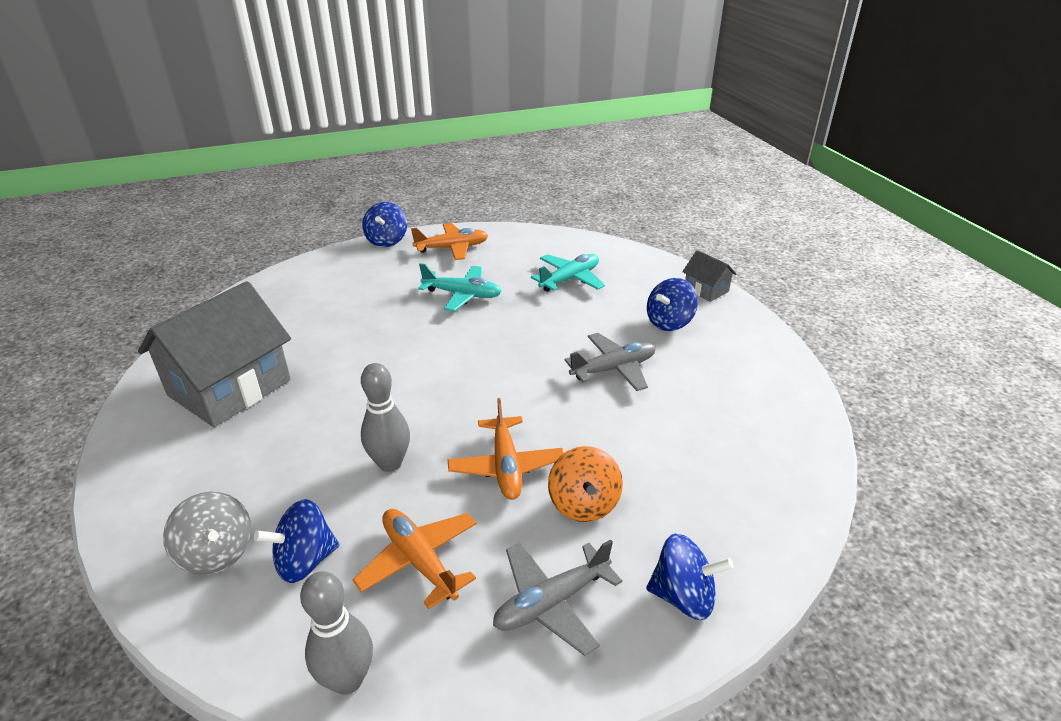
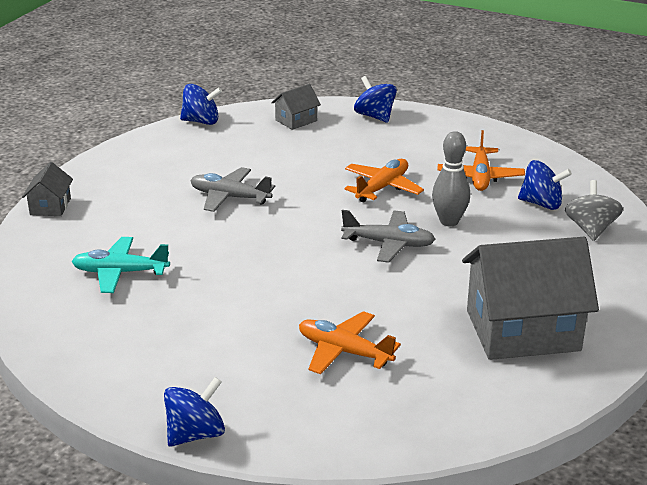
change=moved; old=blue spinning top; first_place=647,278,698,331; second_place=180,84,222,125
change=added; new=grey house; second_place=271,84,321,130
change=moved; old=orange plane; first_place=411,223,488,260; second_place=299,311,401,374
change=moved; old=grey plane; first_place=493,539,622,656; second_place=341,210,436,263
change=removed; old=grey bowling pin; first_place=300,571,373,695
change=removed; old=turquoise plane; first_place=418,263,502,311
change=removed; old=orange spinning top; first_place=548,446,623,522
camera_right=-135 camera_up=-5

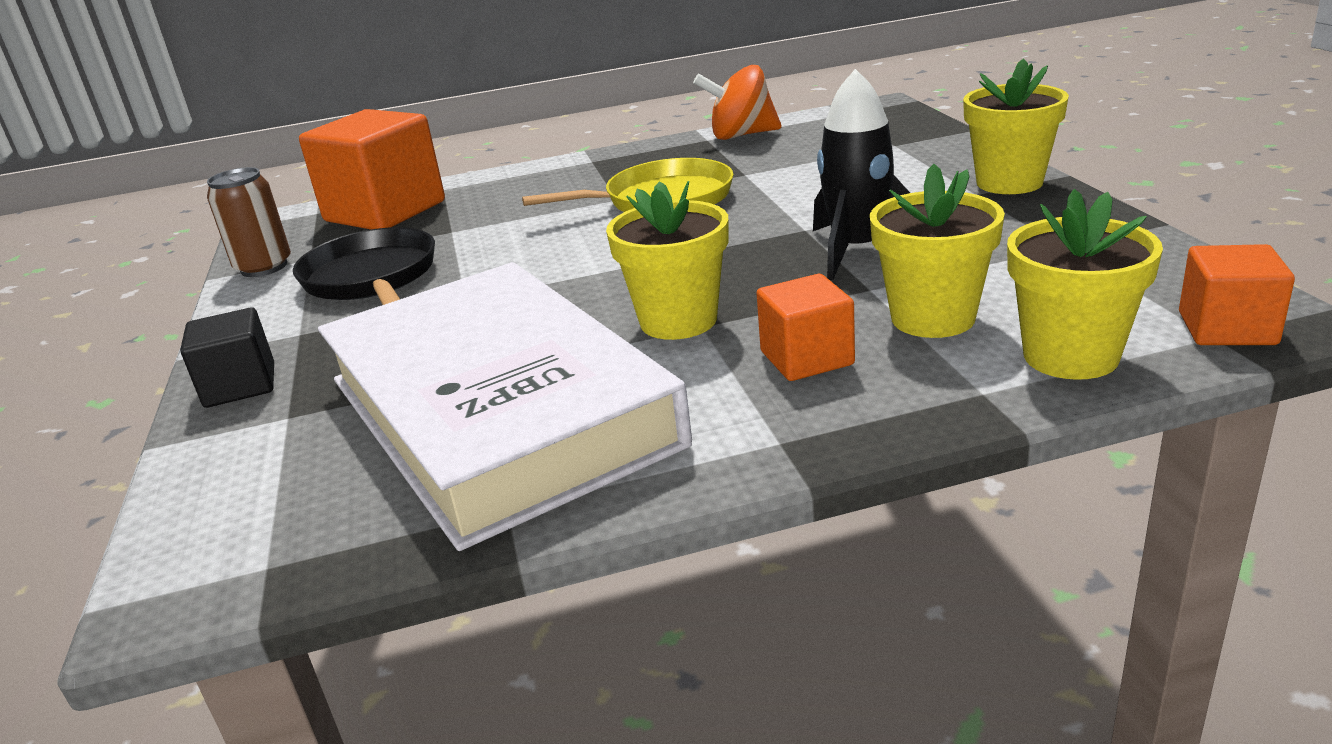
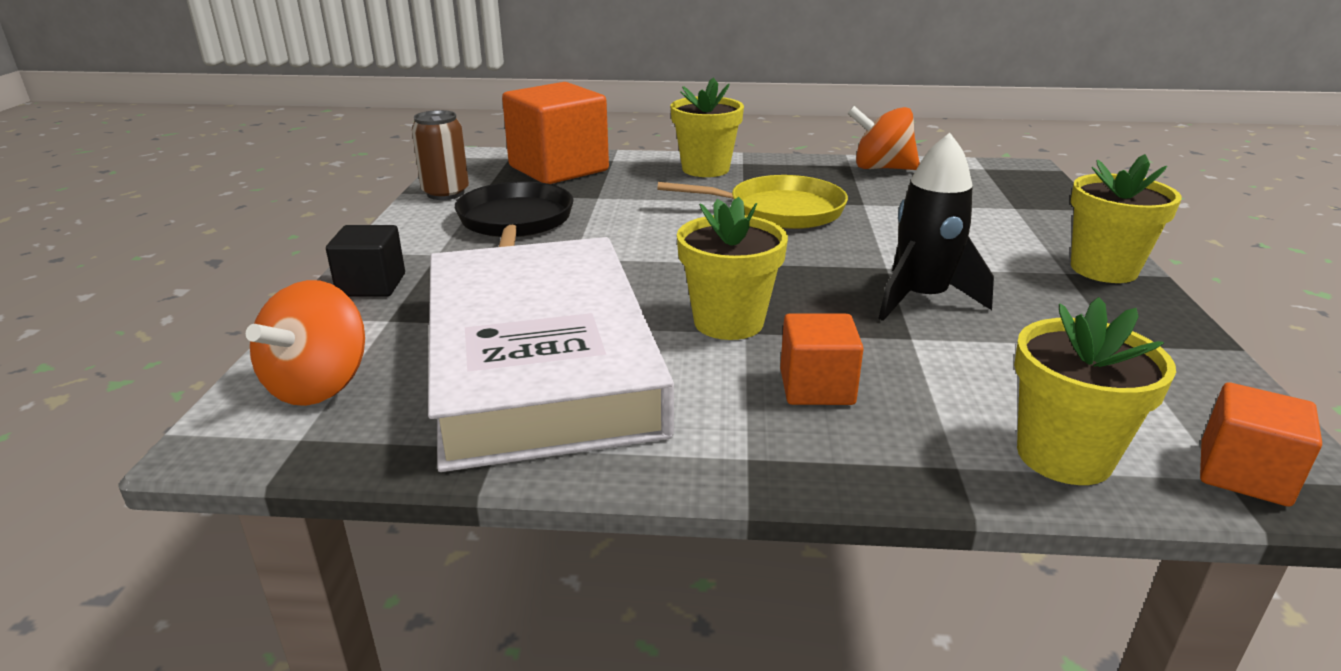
change=added; new=orange spinning top; second_place=246,280,365,406
change=moved; old=yellow flower pot; first_place=870,164,1005,338; second_place=671,77,744,177
camera_right=15 camera_up=0

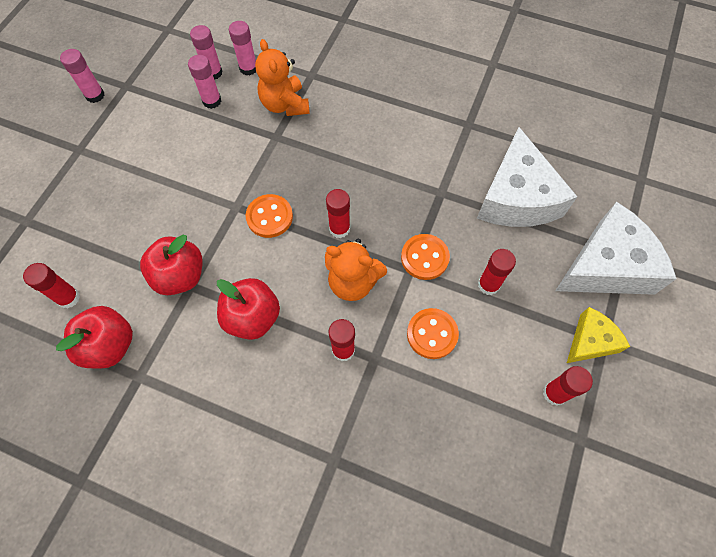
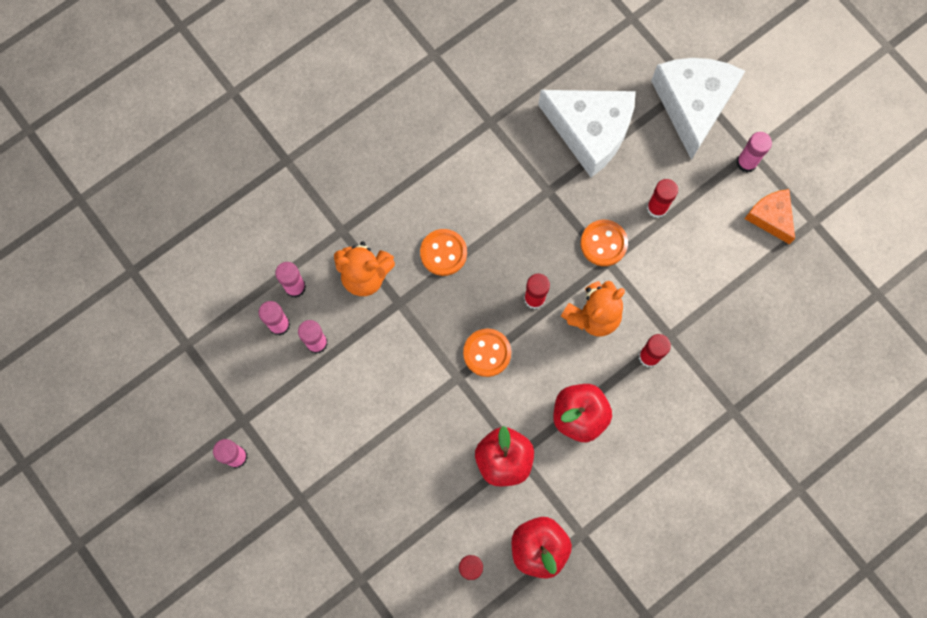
change=moved; old=orange button; first_place=407,308,459,359; second_place=420,229,467,276
change=replaced; old=yellow cheese; new=pink glue stick; first_place=567,307,630,363; second_place=736,132,772,172
change=replaced; old=red glue stick; new=orange cheese; first_place=543,366,593,406; second_place=745,189,795,244
camera_right=-60 camera_up=10

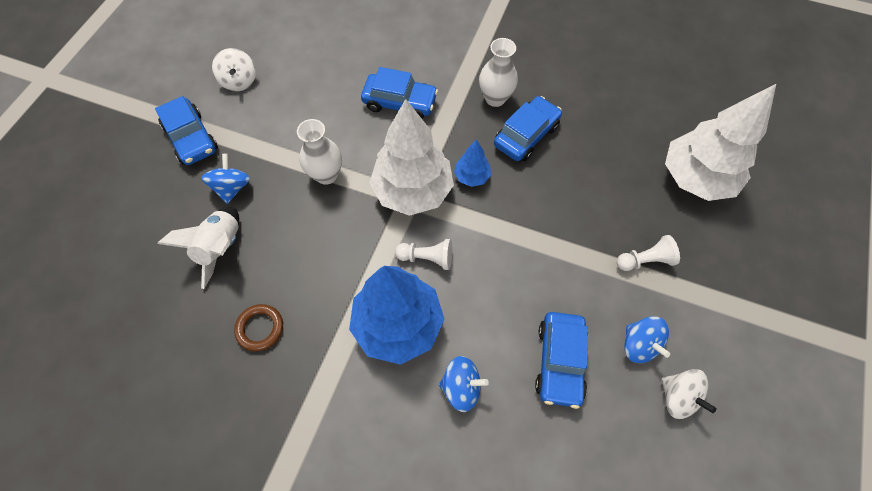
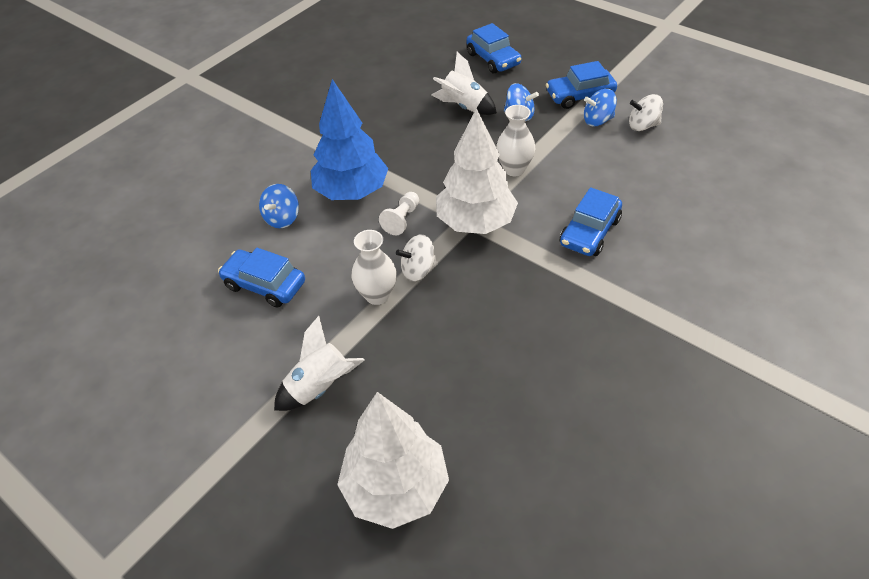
change=replaced; old=white pawn; new=white rocket; first_place=617,235,680,271; second_place=274,316,364,411
change=moved; old=white vase; first_place=479,38,518,107; second_place=351,230,397,305
change=moved; old=white spinning top; first_place=662,369,717,419; second_place=396,234,438,281
change=moved; old=blue car; first_place=494,96,562,162; second_place=466,23,522,73
change=moved; old=blue spinning top; first_place=624,316,670,363; second_place=584,89,617,126
change=removed; old=brown ring; first_place=234,304,283,351
change=removed; old=blue tree; first_place=454,139,491,187
camera_right=110 camera_up=-15

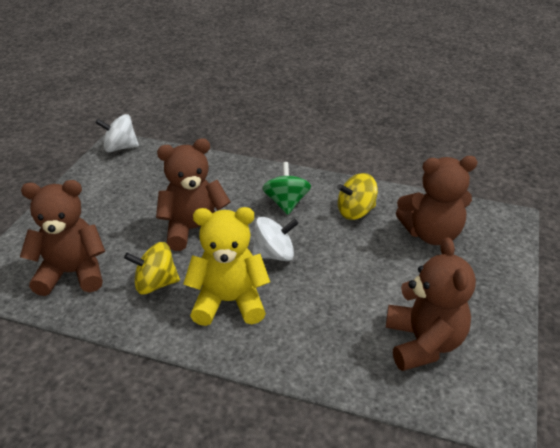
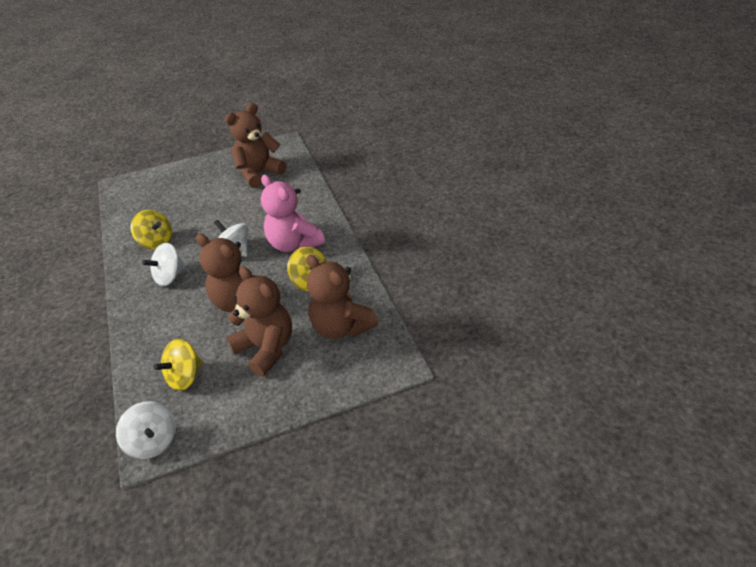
change=recoloured; old=green spinning top; new=white spinning top; first_place=262,162,311,215; second_place=142,243,186,286
change=added; new=yellow spinning top; second_place=153,339,203,391
change=moved; old=brown teddy bear; first_place=396,156,478,245; second_place=227,266,292,376
change=recoloured; old=yellow teddy bear; new=pink teddy bear; first_place=183,207,270,326; second_place=261,174,325,252
camera_right=-125 camera_up=5

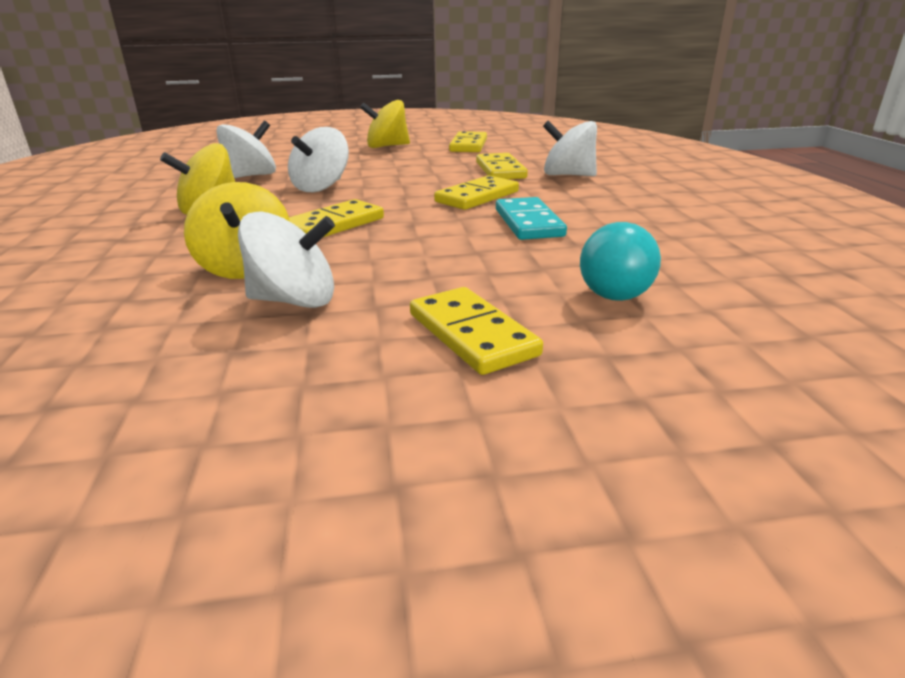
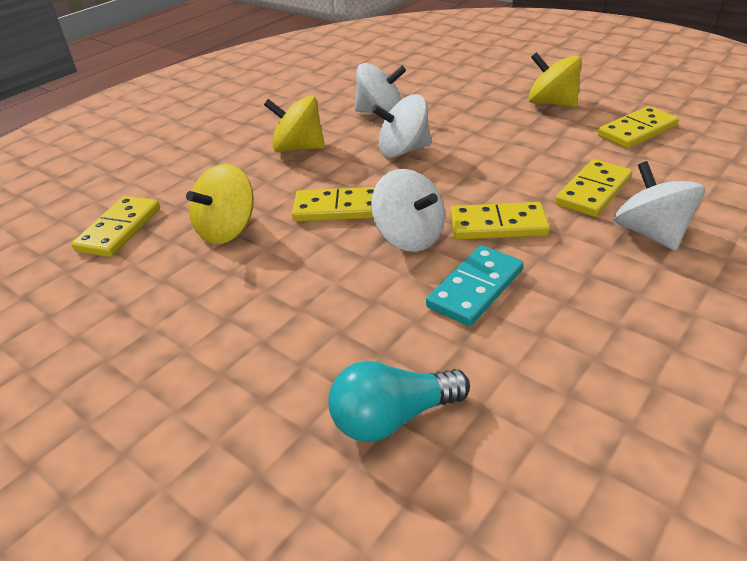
change=moved; old=yellow domino; first_place=410,287,543,375; second_place=72,196,160,257
change=moved; old=white spinning top; first_place=238,211,335,308; second_place=371,169,445,252
camera_right=50 camera_up=10

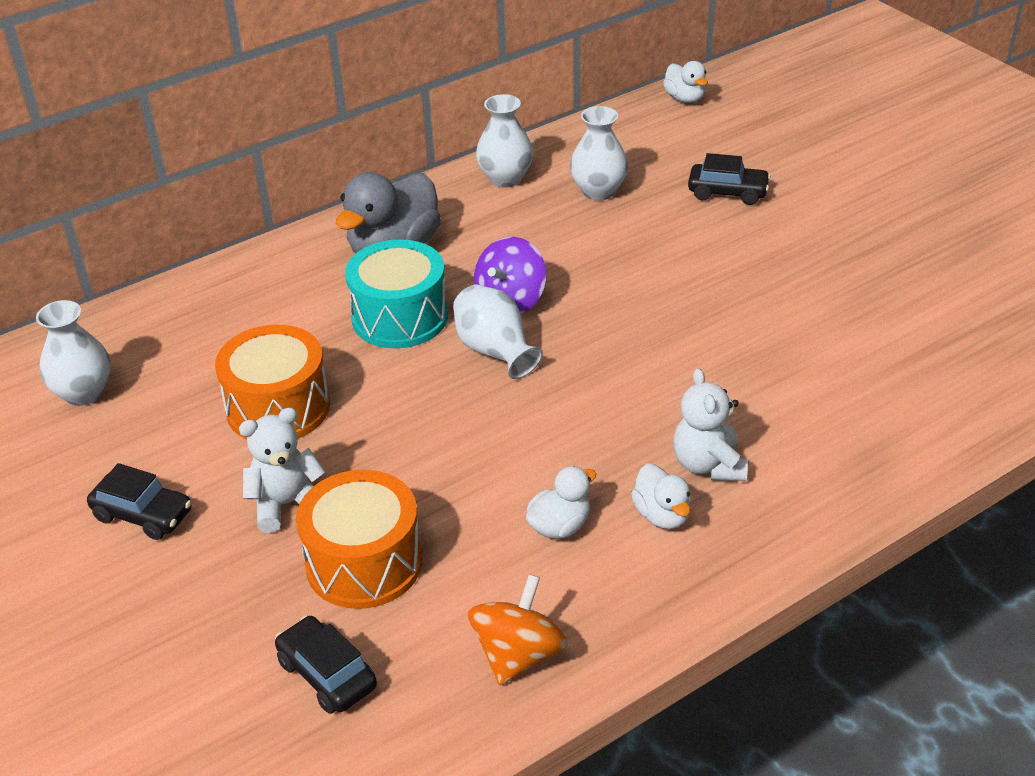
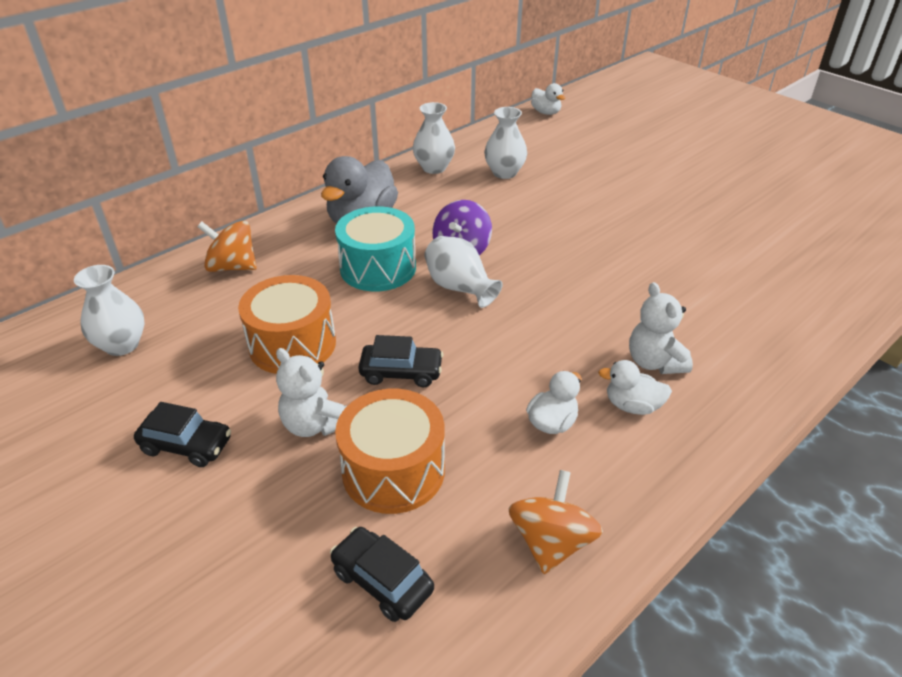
change=added; new=orange spinning top; second_place=197,221,257,272
change=turned; old=white teddy bear; first_place=239,407,326,533; second_place=276,348,347,437; degrees=-105
change=moved; old=black car; first_place=688,153,771,205; second_place=358,335,443,387
change=turned; old=white duck; first_place=631,464,691,529; second_place=598,360,672,415; degrees=135
camera_right=-10 camera_up=0

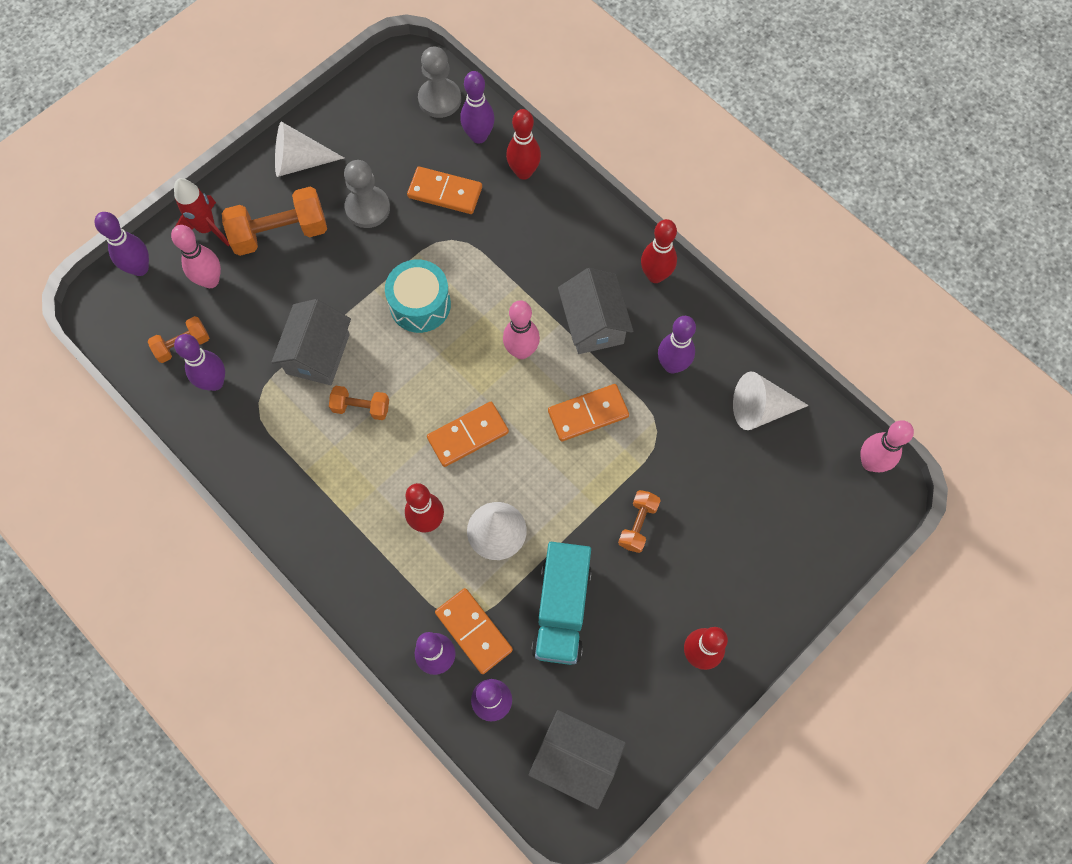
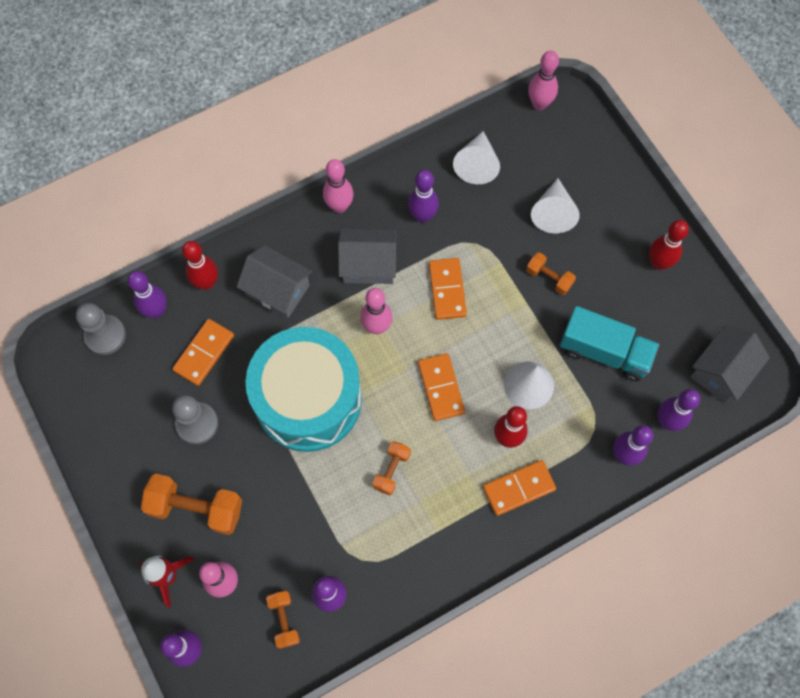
change=turned; old=orange dumbbell; first_place=222,187,327,256; second_place=141,474,242,535; degrees=-75
change=moved; old=grey house; first_place=271,299,351,385; second_place=237,246,312,318
change=resized; old=turquoise drum; first_place=385,260,451,333; second_place=246,327,362,452; factor=1.93
change=recoloured; old=red bowling pin; new=pink bowling pin; first_place=641,219,677,283; second_place=323,159,354,213
change=moved; old=orange domino; first_place=435,588,513,674; second_place=483,460,556,516
change=moved; old=white cone; first_place=275,122,344,177; second_place=531,178,580,233
camera_right=-75 camera_up=0

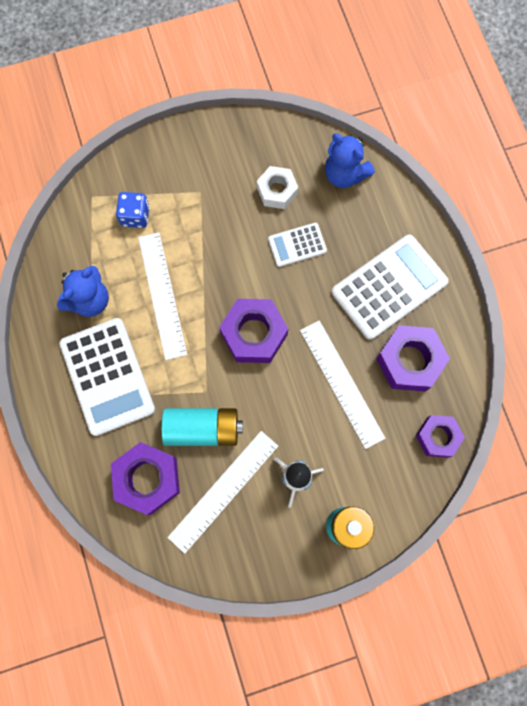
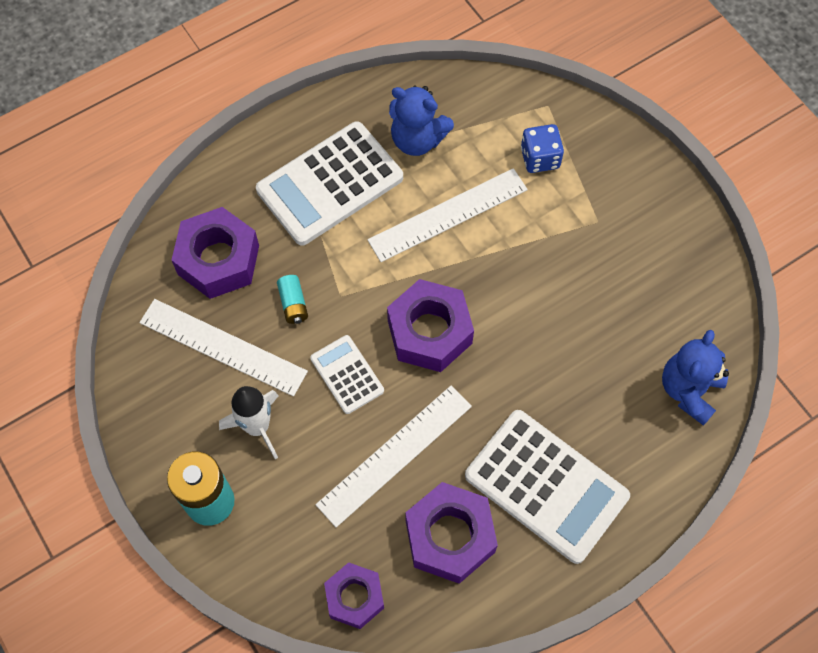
change=resized; old=turquoise battery; first_place=162,408,243,446; second_place=277,275,308,324; factor=0.49
change=moved; old=white calculator; first_place=268,223,327,267; second_place=310,335,384,414
change=removed; old=white nut; first_place=257,166,298,209
camera_right=75 camera_up=-10

